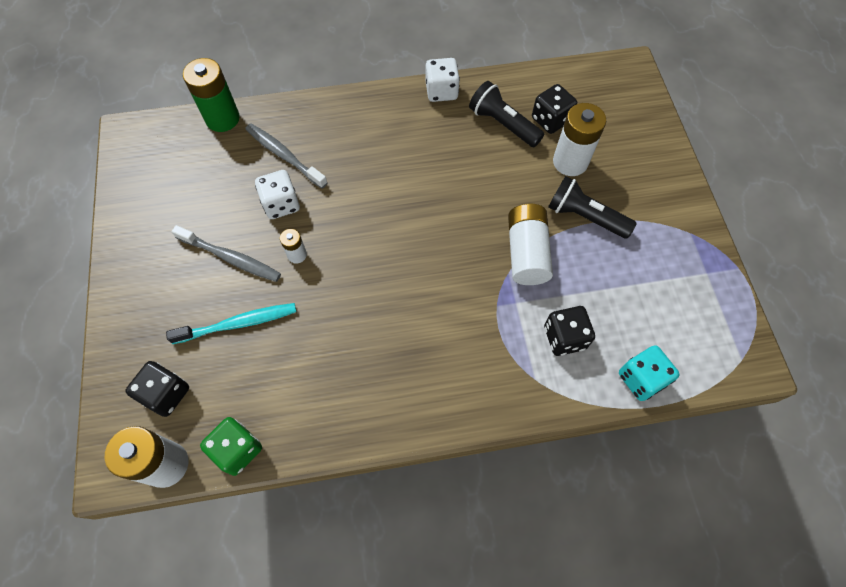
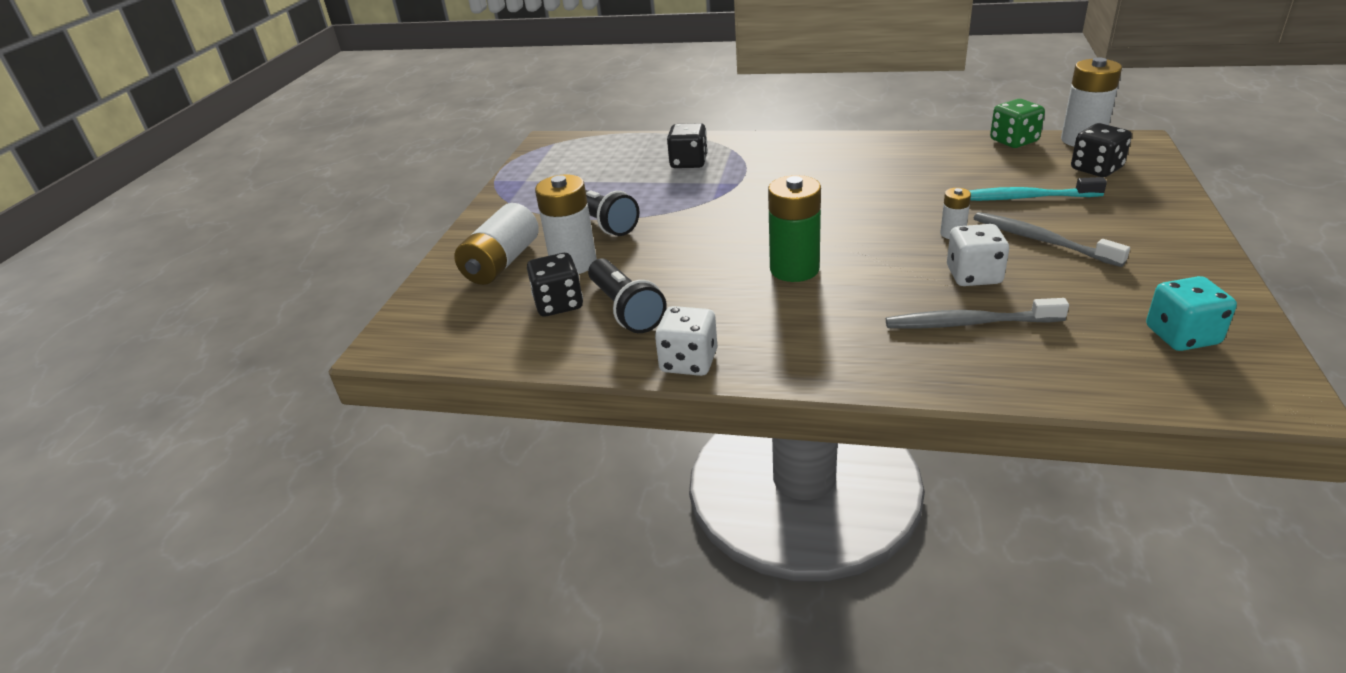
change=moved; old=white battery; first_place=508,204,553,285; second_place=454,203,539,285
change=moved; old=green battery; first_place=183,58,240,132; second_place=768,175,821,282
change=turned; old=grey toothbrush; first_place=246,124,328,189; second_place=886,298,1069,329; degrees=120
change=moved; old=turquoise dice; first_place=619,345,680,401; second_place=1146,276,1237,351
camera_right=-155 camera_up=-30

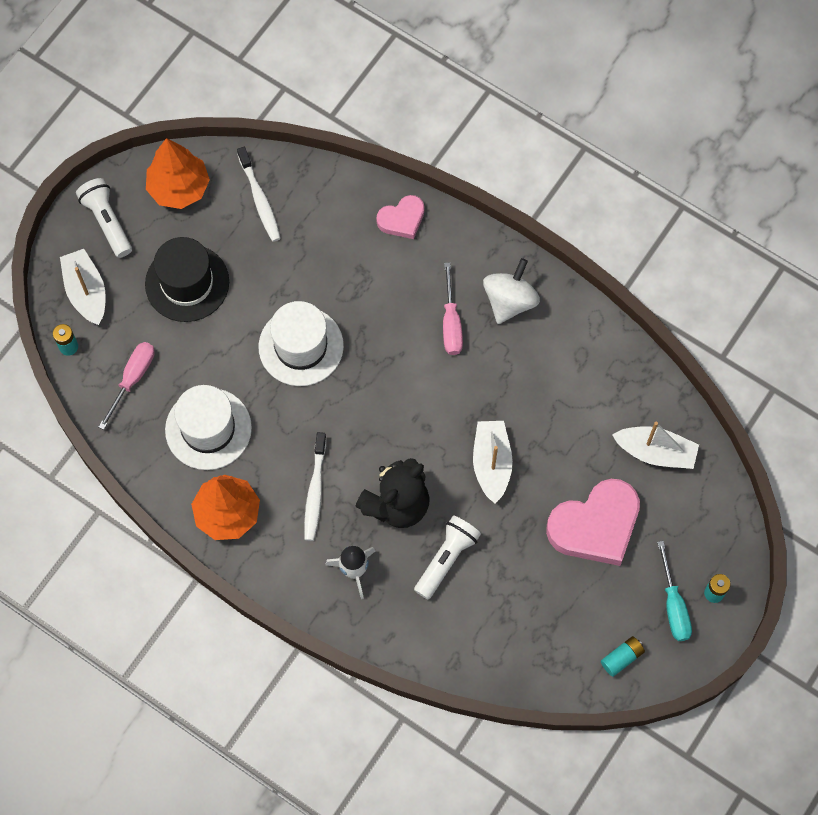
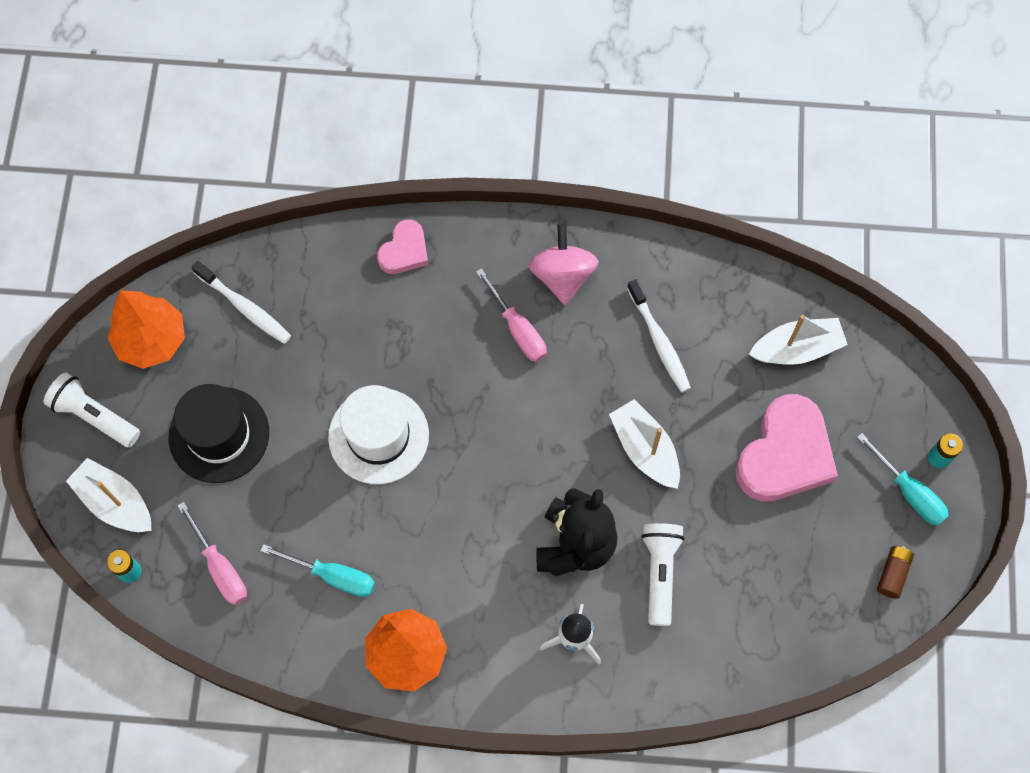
change=turned; old=pink screwdriver; first_place=99,342,155,430; second_place=177,502,247,605; degrees=150
change=replaced; old=white hat; new=turquoise screwdriver; first_place=165,385,252,470; second_place=260,544,375,597
change=recoloured; old=white spinning top; new=pink spinning top; first_place=483,258,540,324; second_place=528,224,598,305
change=moved; old=white toothbrush; first_place=304,432,326,541; second_place=627,279,691,392
change=recoloured; old=turquoise battery; new=brown battery; first_place=601,636,645,677; second_place=877,546,914,599
camera_right=-30 camera_up=0

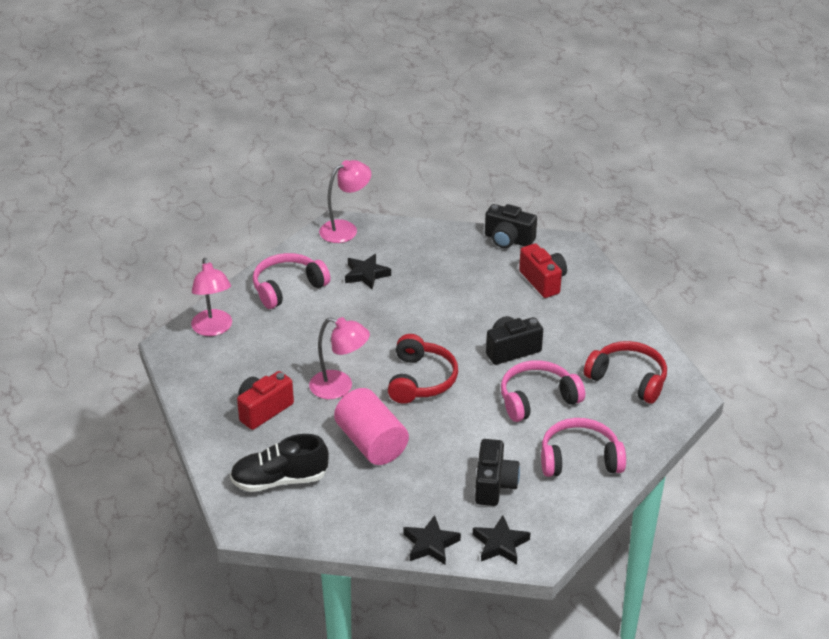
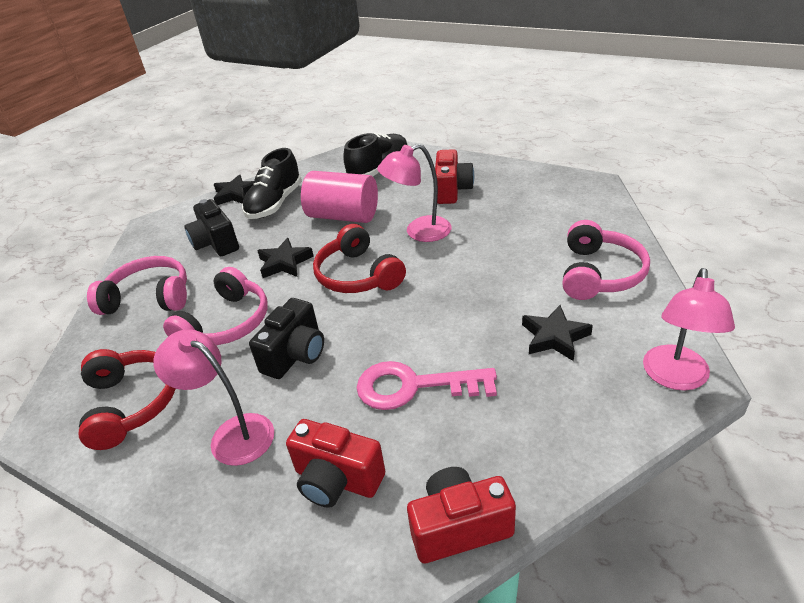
change=turned; old=red headphones; first_place=584,341,667,403; second_place=79,349,176,450; degrees=-105
change=turned; old=pink headphones; first_place=541,418,626,477; second_place=87,256,187,315; degrees=-135
change=moved; old=pink lamp; first_place=191,258,232,336; second_place=153,329,274,466
change=added; new=black shoe; second_place=242,148,302,219
change=moved; old=black star; first_place=473,515,530,565; second_place=258,238,314,278
change=added; new=pink key; second_place=357,361,497,410
change=recoloured; old=black camera; new=red camera; first_place=485,204,537,248; second_place=407,467,516,563
camera_right=145 camera_up=0

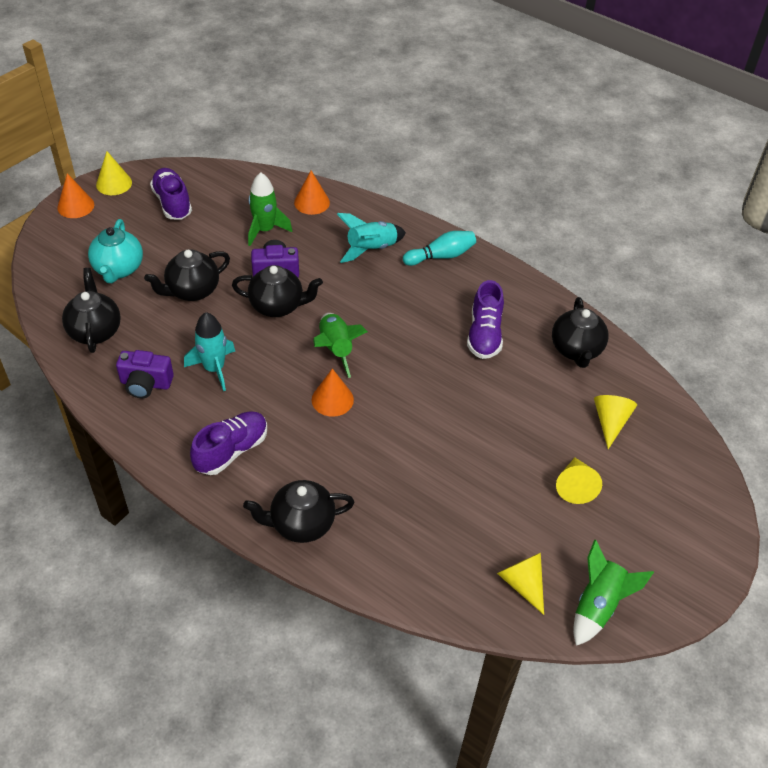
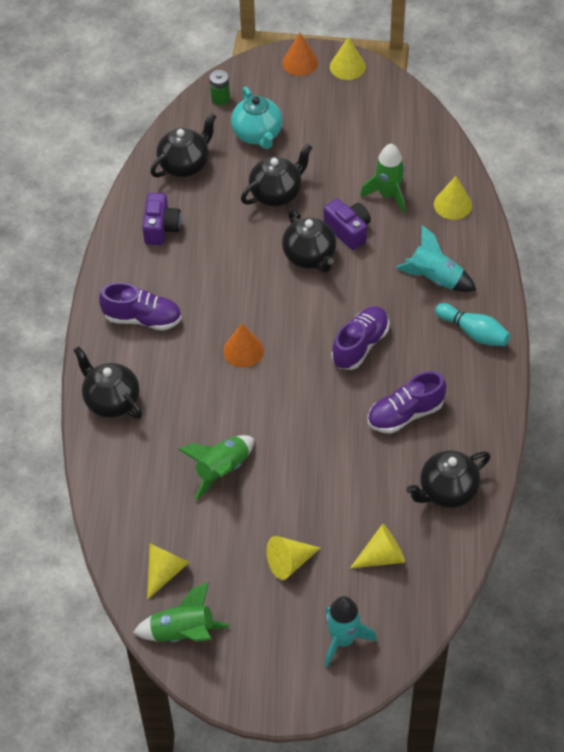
change=turned; old=purple camera; first_place=116,350,174,398; second_place=142,193,181,245; degrees=-150
change=moved; old=green rocket; first_place=313,313,368,378; second_place=179,435,254,500
change=added; new=green battery; second_place=209,70,230,105
change=turned; old=turquoise teapot; first_place=88,219,143,283; second_place=231,87,282,149; degrees=-75
change=turned; old=black teapot; first_place=144,249,230,301; second_place=241,144,313,206; degrees=120
change=moved; old=turquoise rocket; first_place=184,312,235,391; second_place=325,596,377,667
change=moved; old=purple shoe; first_place=150,168,192,220; second_place=332,306,389,370
change=recoloured; old=orange cone; new=yellow cone; first_place=294,170,330,215; second_place=434,176,472,220
camera_right=60 camera_up=5

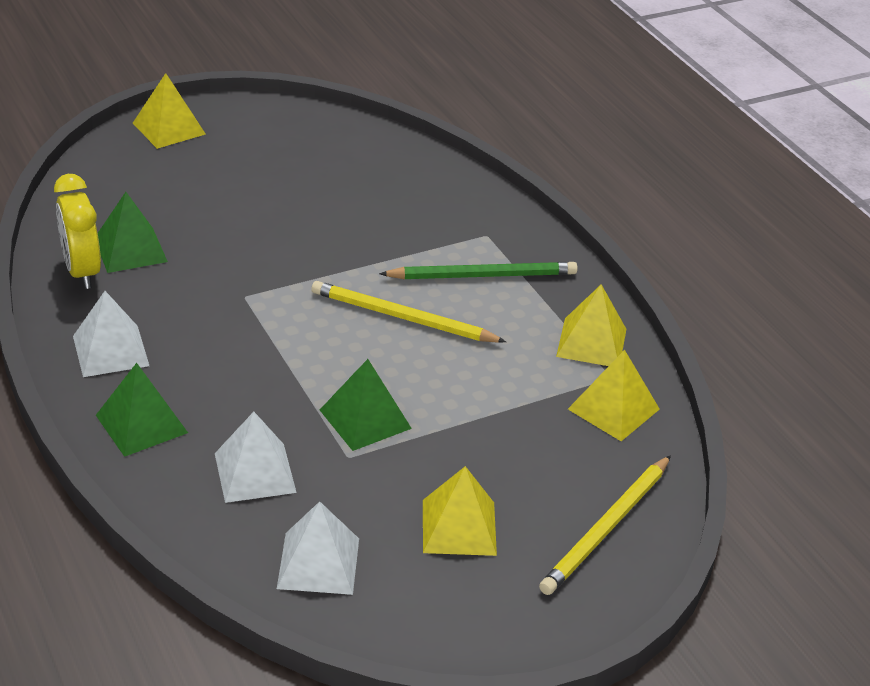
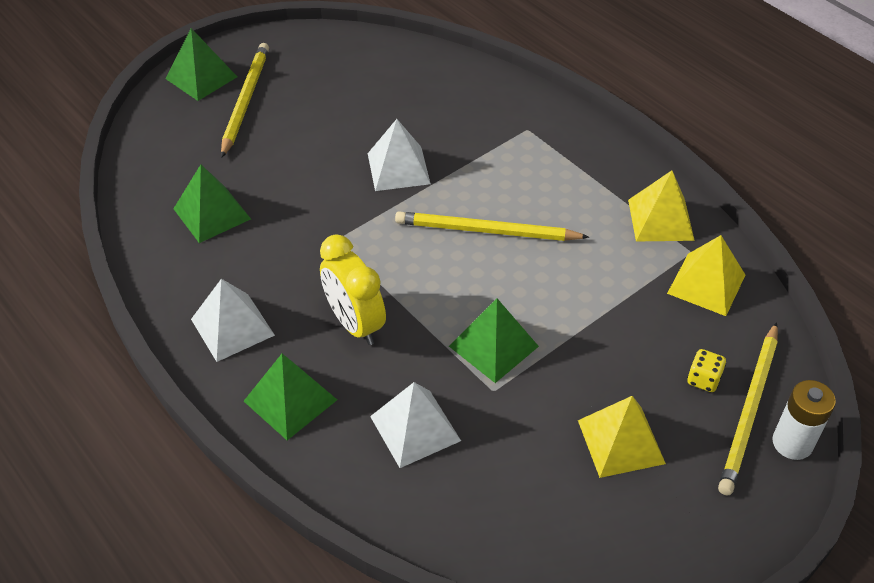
change=recoloured; old=yellow pyramid; new=green pyramid; first_place=133,73,206,149; second_place=166,28,237,101
change=added; new=yellow pencil; second_place=221,43,269,158
change=moved; old=yellow clock; first_place=54,174,101,289; second_place=320,234,386,345
change=moved; old=white pyramid; first_place=277,501,359,595; second_place=368,119,431,191
change=added; new=yellow dice; second_place=687,349,726,392
change=added; new=white battery; second_place=772,380,836,460
change=removed; old=green pencil; first_place=379,262,578,279
camera_right=-10 camera_up=10

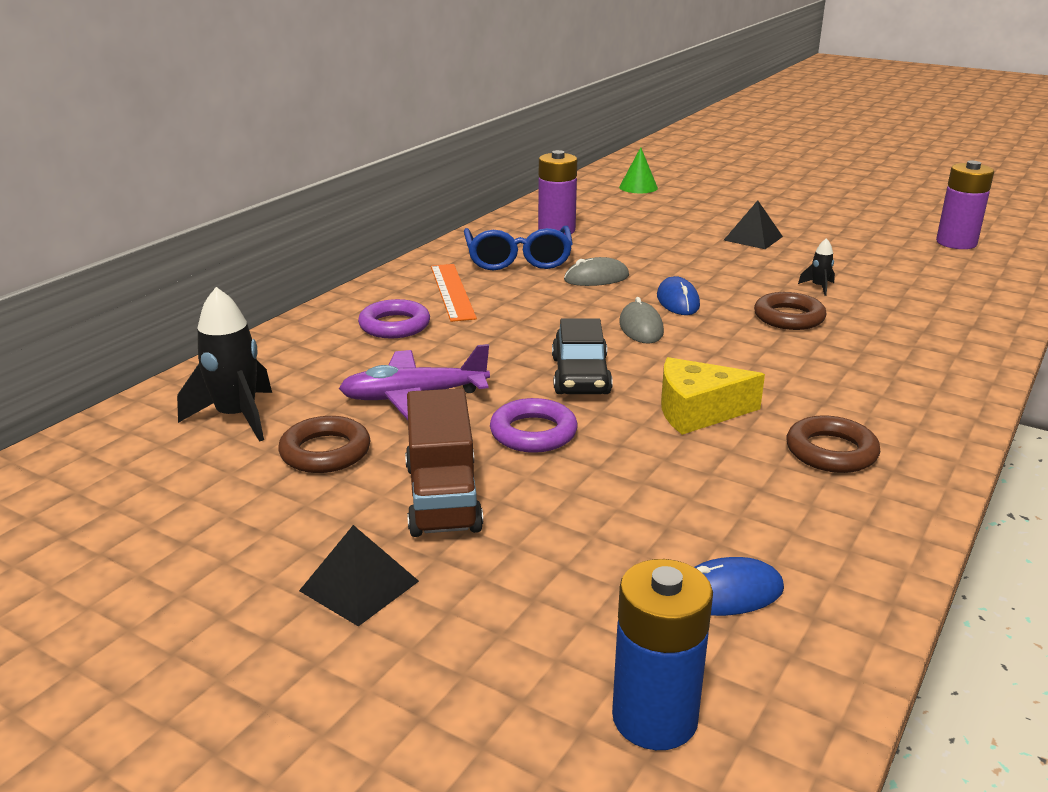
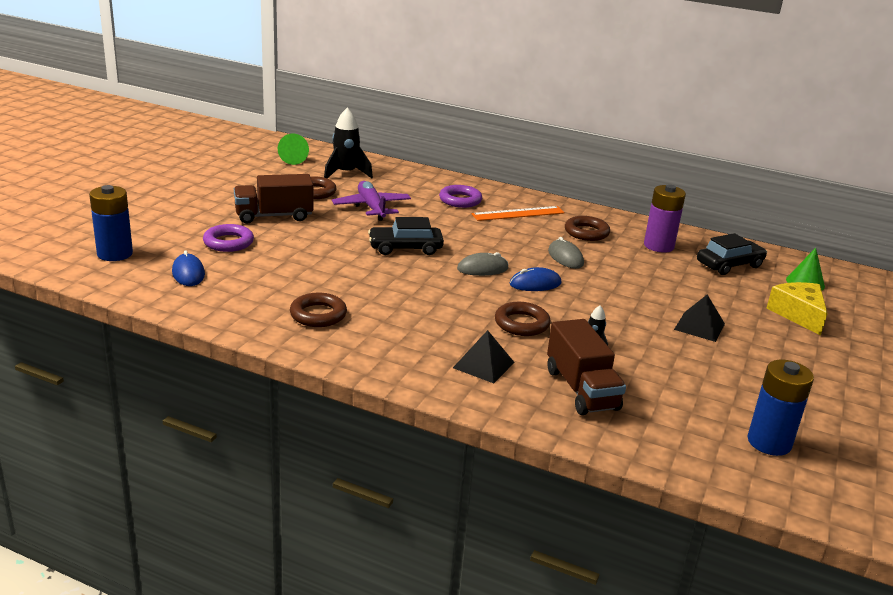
change=moved; old=purple ring; first_place=490,398,578,453; second_place=203,224,254,252
change=added; new=green cone; second_place=278,134,309,165
change=moved; old=black pyramid; first_place=299,525,419,626; second_place=453,330,515,383
change=added; new=brown truck; second_place=547,319,626,415
change=replaced; old=blue glasses; new=brown ring; first_place=464,226,573,270; second_place=565,216,610,241
change=added; new=black car; second_place=697,233,767,275
change=recoloured; old=purple battery; new=blue battery; first_place=936,161,994,249; second_place=747,360,814,456
change=moved; old=yellow cheese; first_place=661,357,765,435; second_place=767,282,828,336
camera_right=80 camera_up=0

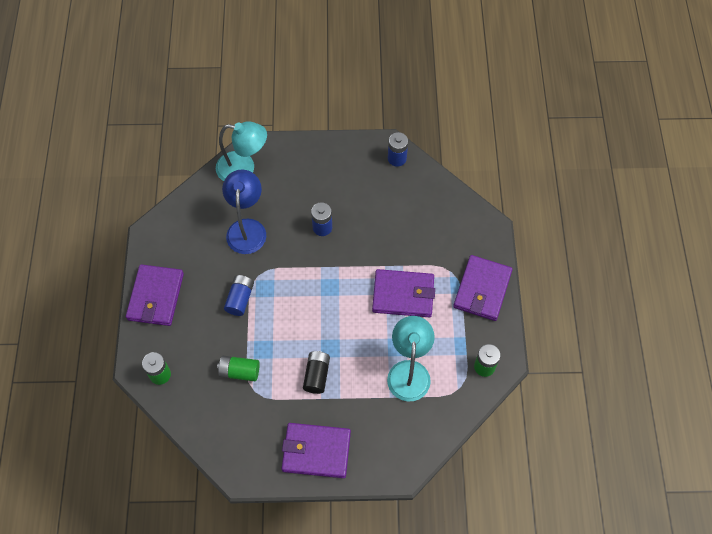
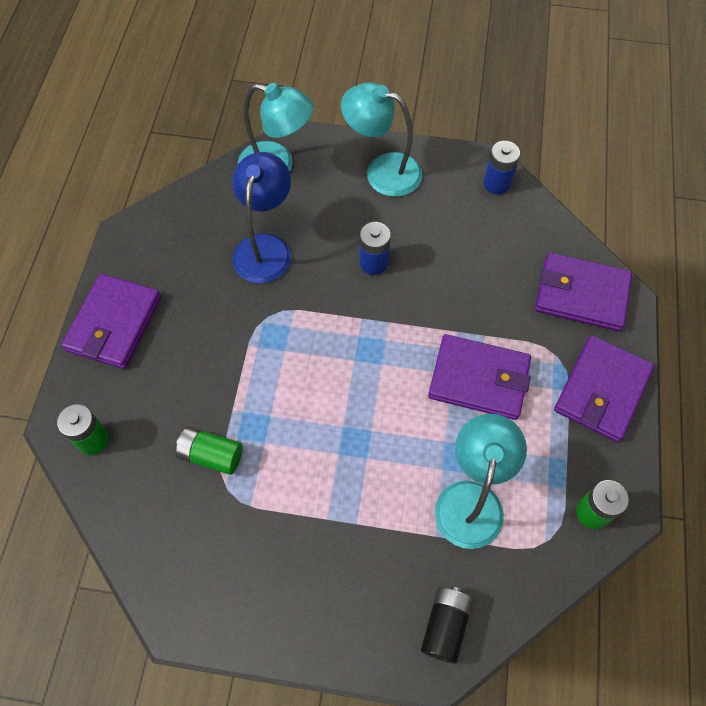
change=added; new=turquoise lamp; second_place=341,82,422,197
change=moved; old=black battery; first_place=303,351,330,394; second_place=421,587,473,664
change=moved; old=purple wallet; first_place=282,423,351,478; second_place=535,252,632,331
change=removed; old=blue battery; first_place=224,275,254,316
camera_right=10 camera_up=0

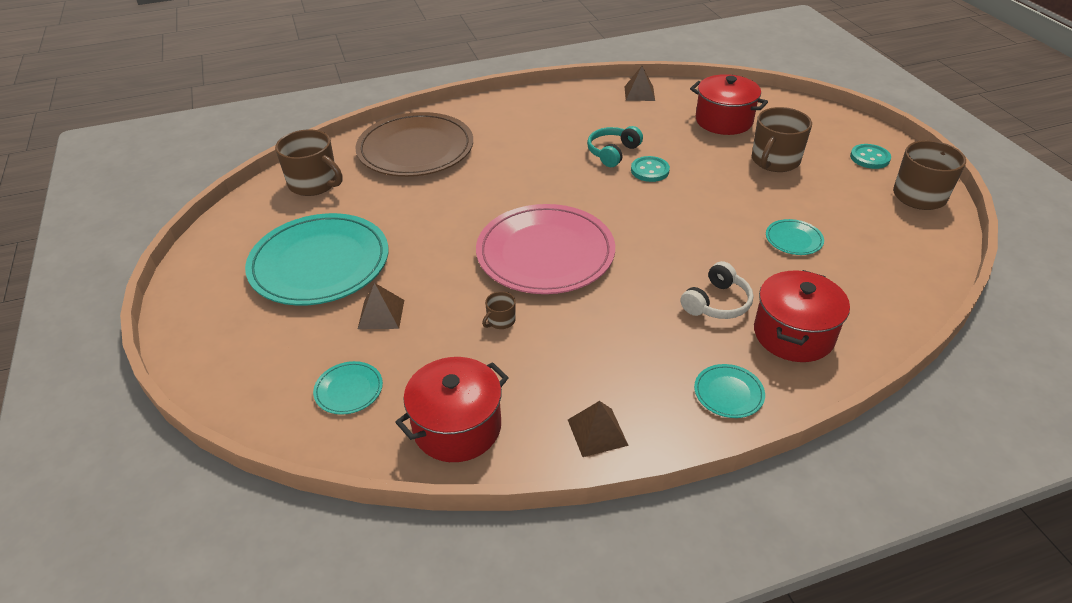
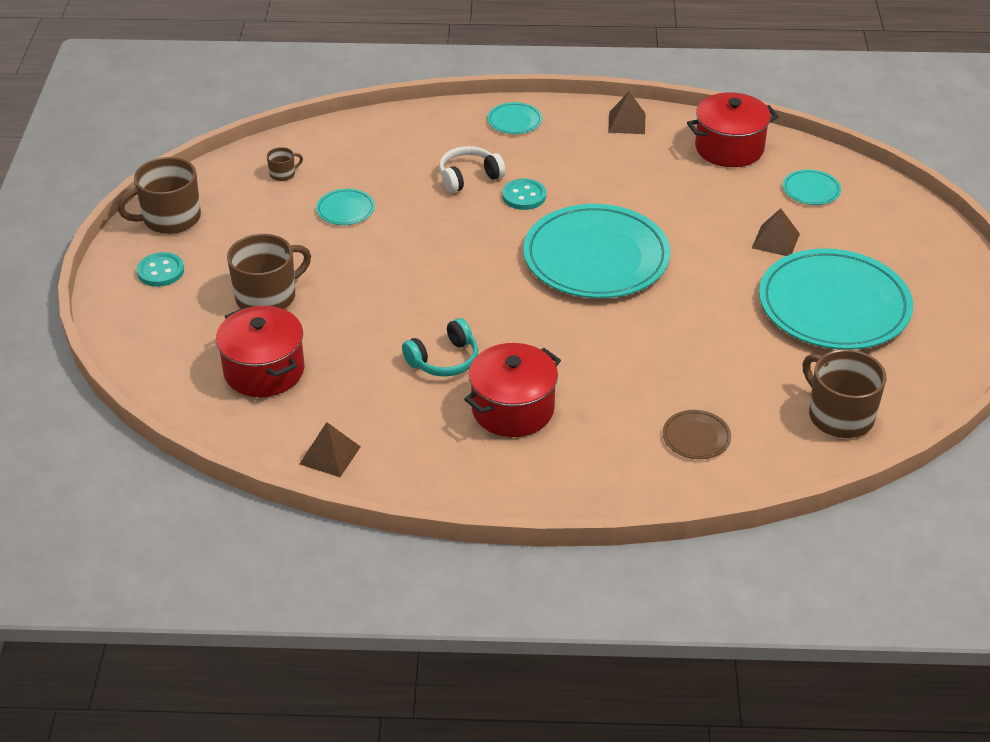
change=moved; old=brown mug; first_place=482,291,516,329; second_place=267,147,303,181
change=moved; old=red pot; first_place=754,270,850,362; second_place=464,343,561,437
change=moved; old=turquoise button; first_place=631,156,670,182; second_place=502,178,546,210
change=recoloured; old=pink plate; new=turquoise plate; first_place=476,204,615,294; second_place=523,204,671,298
change=resized; old=brown plate; first_place=355,112,473,177; second_place=663,410,731,459; factor=0.41
camera_right=-160 camera_up=0

